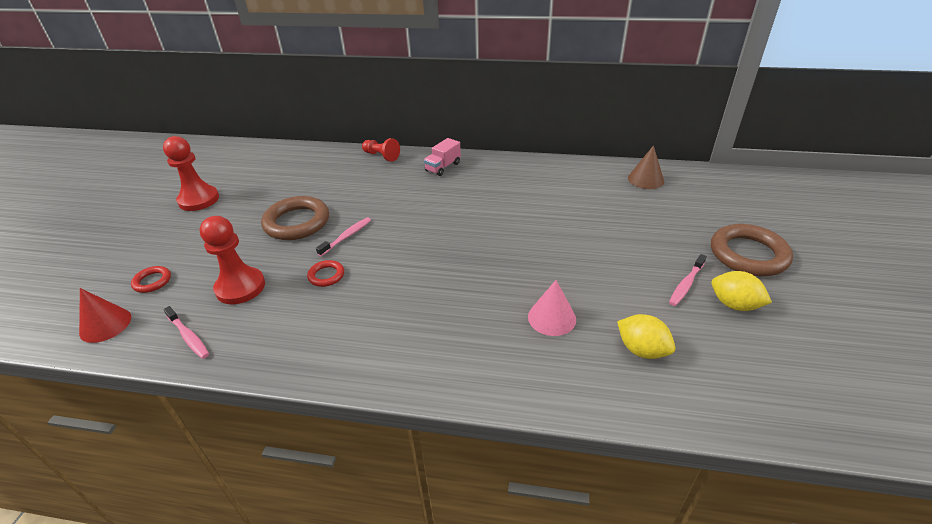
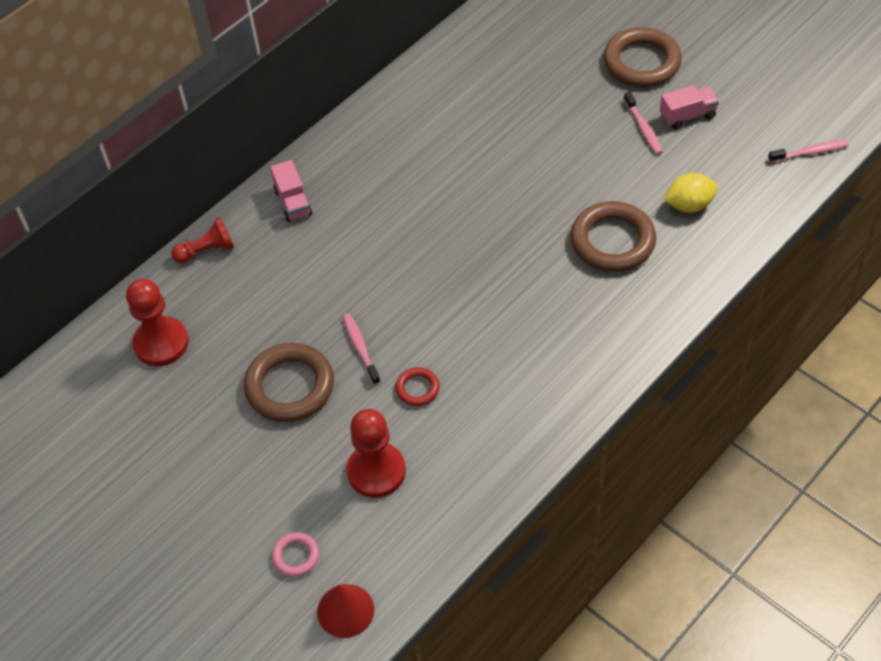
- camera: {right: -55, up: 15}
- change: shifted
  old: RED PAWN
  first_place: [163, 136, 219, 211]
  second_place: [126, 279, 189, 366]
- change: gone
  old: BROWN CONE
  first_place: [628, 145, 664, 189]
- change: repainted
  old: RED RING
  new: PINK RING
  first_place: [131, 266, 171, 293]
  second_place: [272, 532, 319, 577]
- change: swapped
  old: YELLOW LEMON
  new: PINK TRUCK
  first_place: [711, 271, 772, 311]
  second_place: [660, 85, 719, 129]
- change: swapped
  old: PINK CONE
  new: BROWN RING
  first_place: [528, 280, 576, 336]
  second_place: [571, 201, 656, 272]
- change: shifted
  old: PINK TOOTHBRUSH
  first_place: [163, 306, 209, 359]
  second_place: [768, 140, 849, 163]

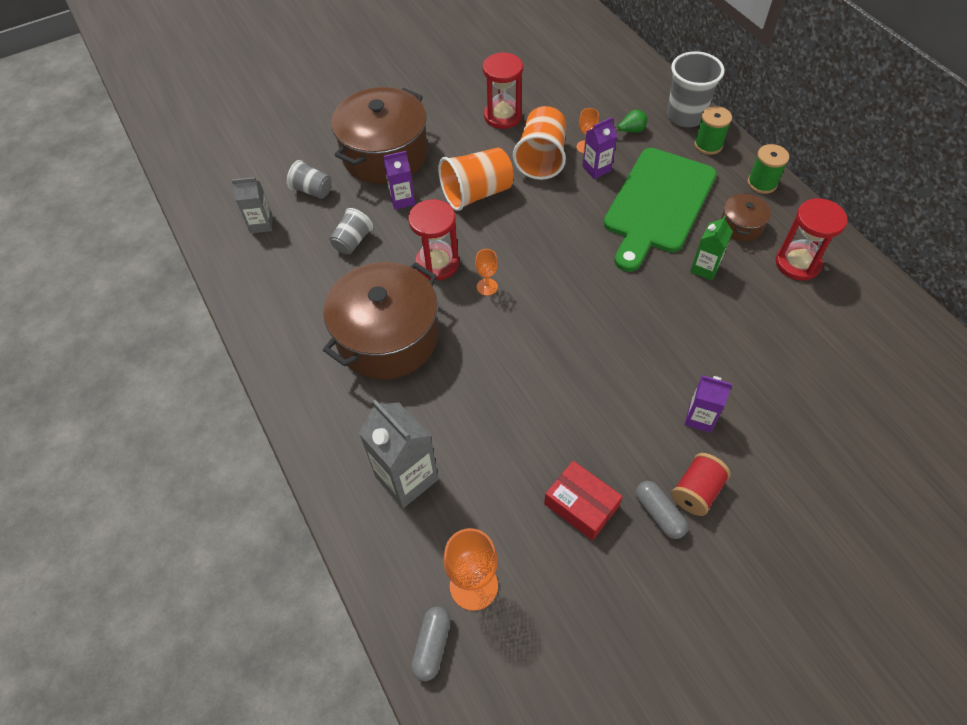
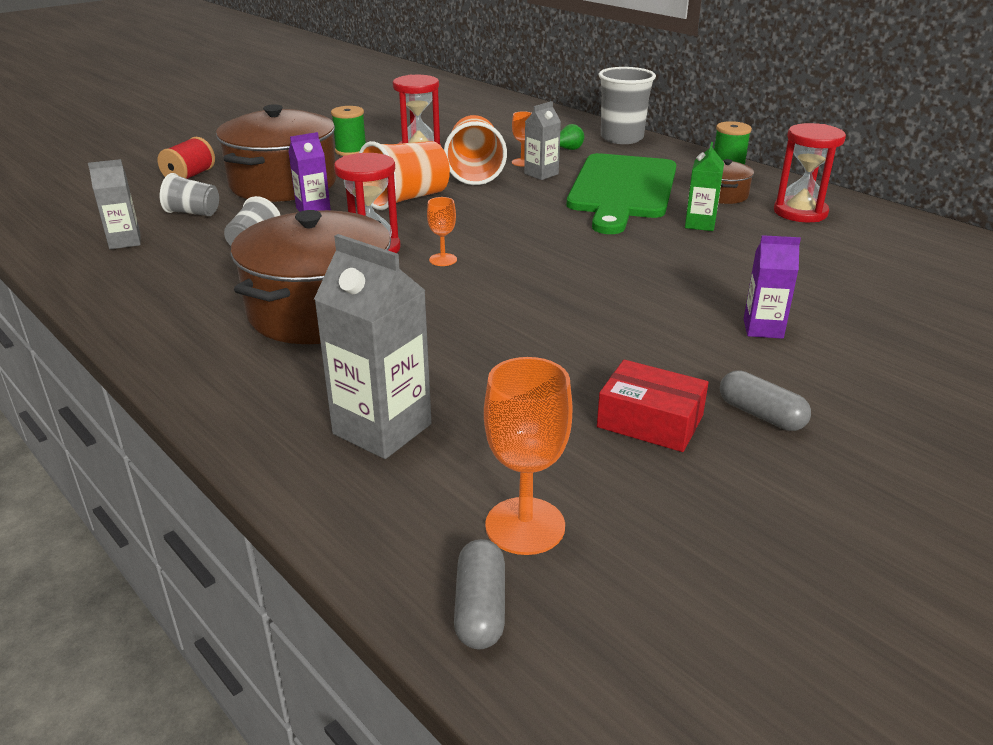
- camera: {right: -15, up: -25}
- change: shifted
  old: GREEN SPOOL
  first_place: [694, 106, 732, 155]
  second_place: [331, 106, 366, 156]
- change: repainted
  old: PURPLE CARTON
  new: GREY CARTON
  first_place: [582, 117, 617, 179]
  second_place: [524, 101, 561, 180]
- change: shifted
  old: RED SPOOL
  first_place: [671, 453, 731, 516]
  second_place: [158, 137, 215, 179]

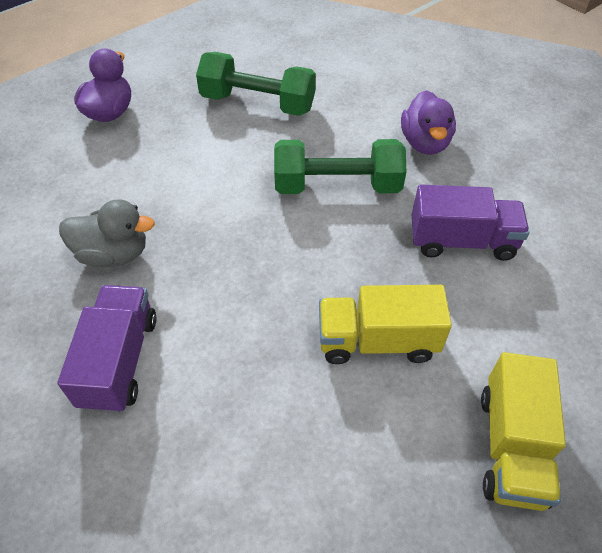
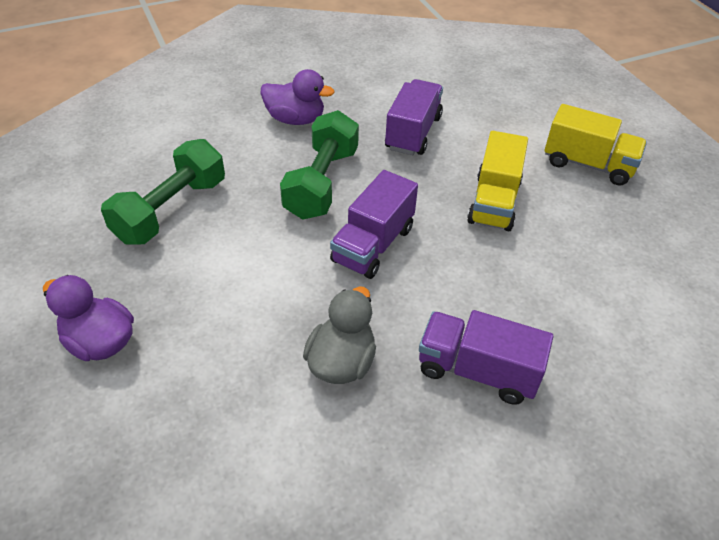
- camera: {right: -75, up: -5}
- change: new
  new: PURPLE TRUCK
  second_place: [330, 170, 418, 279]

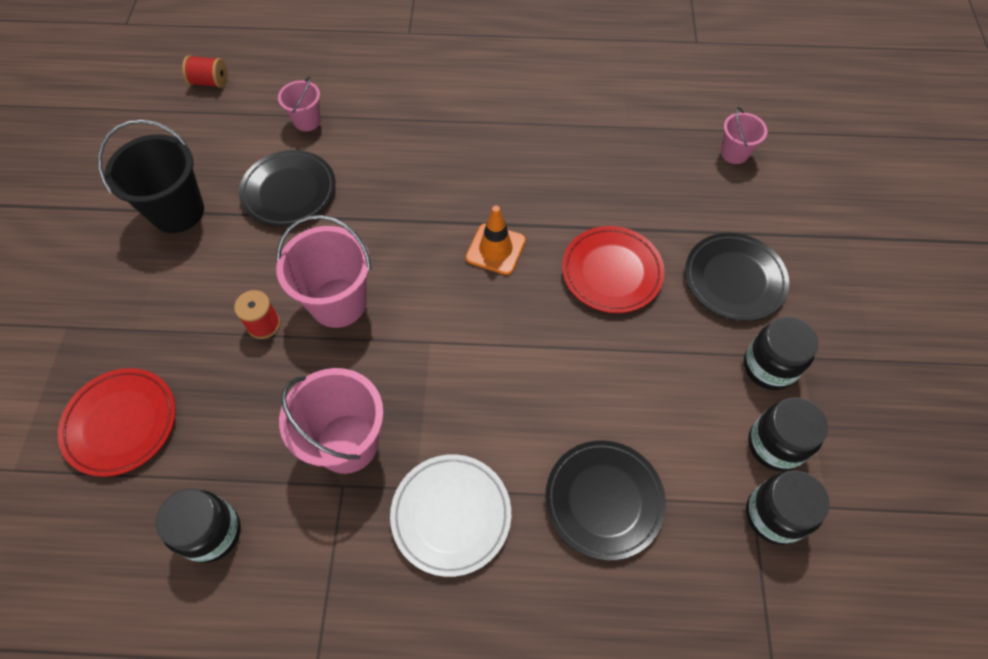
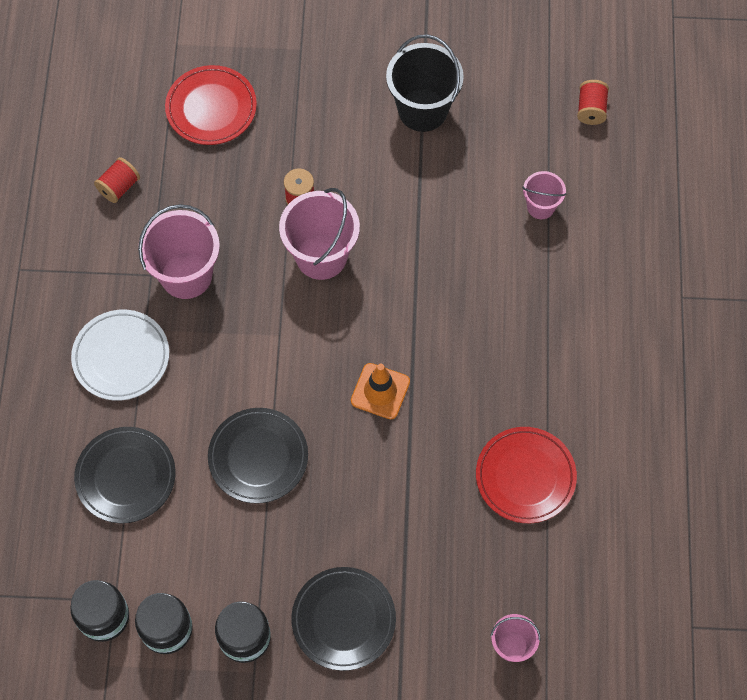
- camera: {right: 90, up: 5}
- change: shifted
  old: BLACK PLATE
  first_place: [239, 150, 336, 227]
  second_place: [208, 408, 308, 504]
- change: shifted
  old: RED PLATE
  first_place: [562, 226, 665, 313]
  second_place: [476, 427, 577, 523]
- change: swapped
  old: BLACK JAR
  new: RED SPOOL
  first_place: [156, 489, 241, 563]
  second_place: [94, 157, 140, 203]

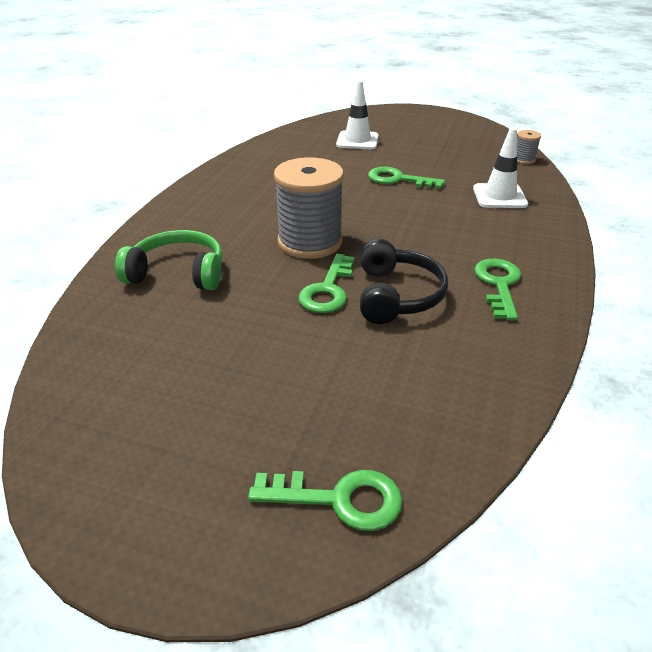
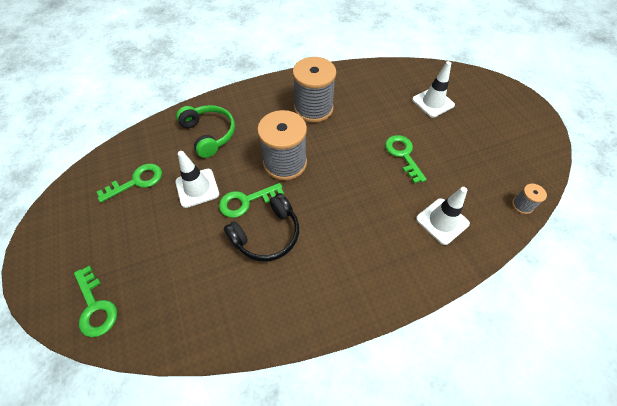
- camera: {right: 50, up: 20}
- change: shifted
  old: GREEN KEY
  first_place: [474, 259, 521, 320]
  second_place: [97, 163, 162, 202]
- change: new
  new: GREY SPOOL
  second_place: [293, 57, 336, 123]
- change: new
  new: WHITE TRAFFIC CONE
  second_place: [175, 151, 219, 208]

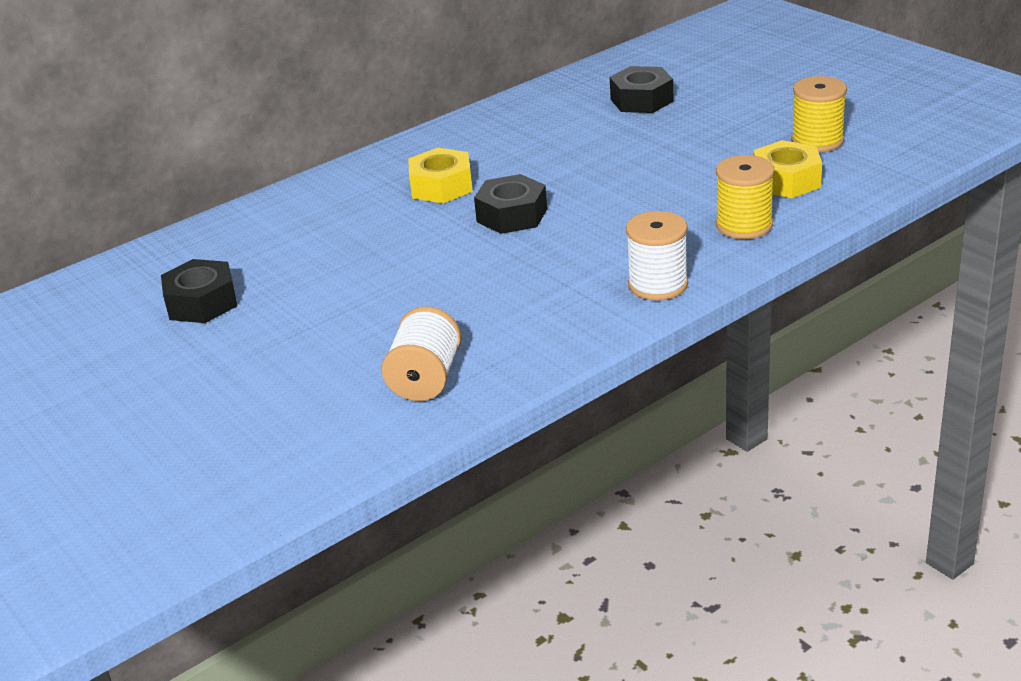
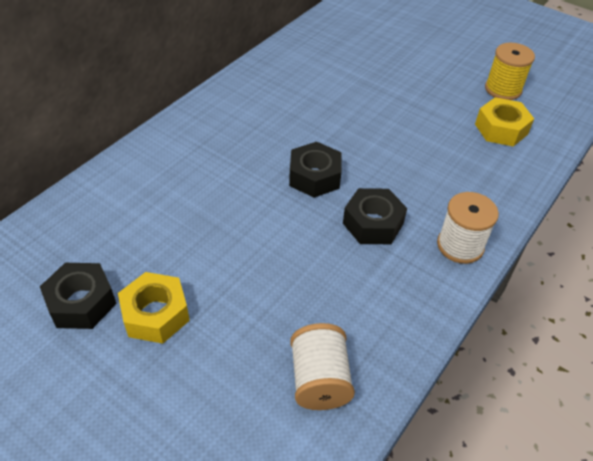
- camera: {right: -20, up: 15}
- change: shifted
  old: BLACK NUT
  first_place: [610, 66, 674, 113]
  second_place: [343, 188, 407, 244]
- change: shifted
  old: YELLOW NUT
  first_place: [408, 148, 473, 203]
  second_place: [118, 272, 190, 344]
- change: gone
  old: YELLOW SPOOL
  first_place: [716, 155, 775, 239]

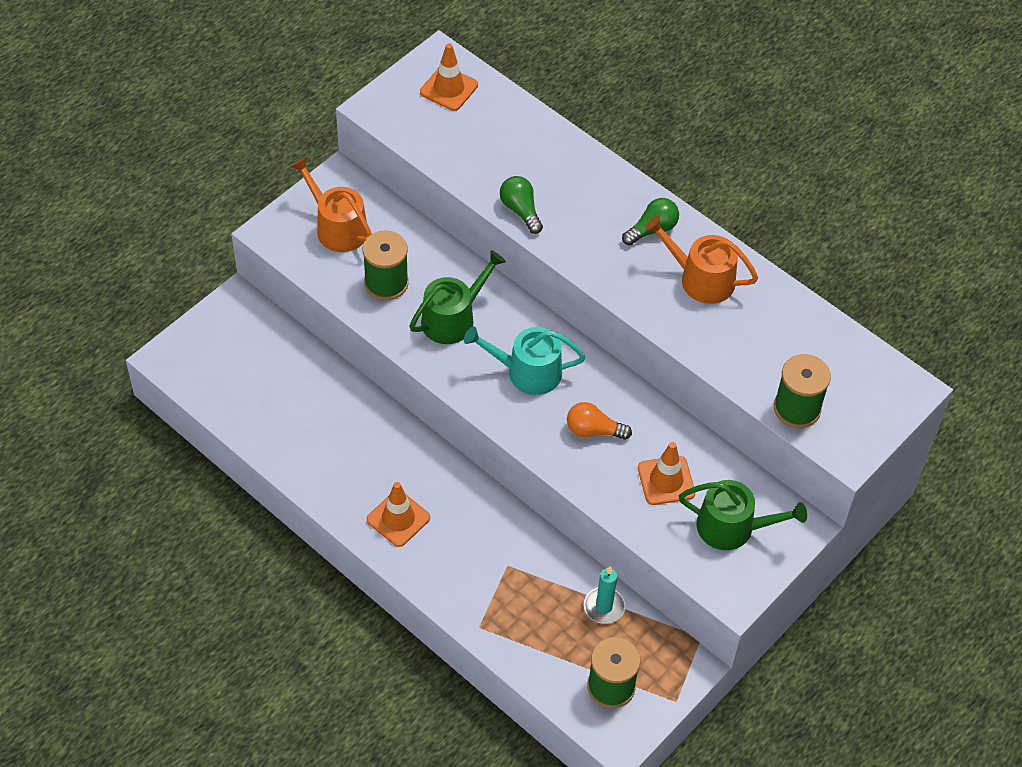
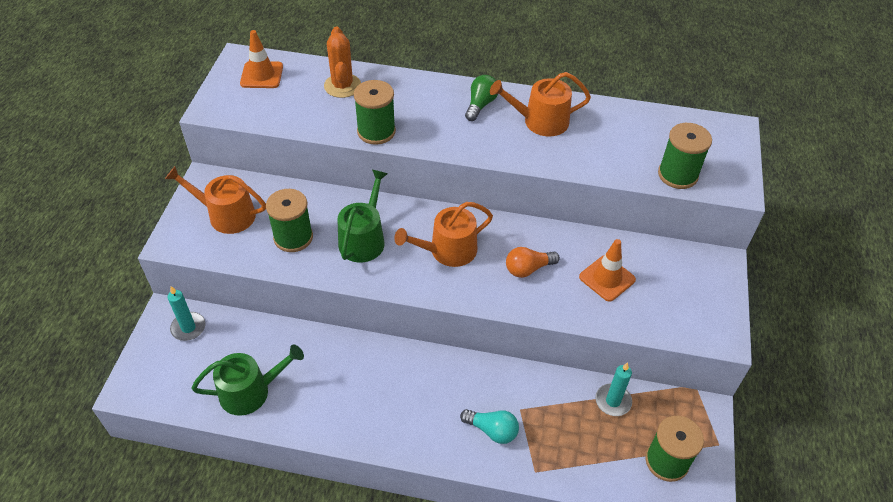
- camera: {right: -30, up: -5}
- change: swapped
  old: GREEN LIGHT BULB
  new: GREEN SPOOL
  first_place: [500, 176, 543, 234]
  second_place: [354, 80, 396, 145]
- change: repainted
  old: TURQUOISE WATERING CAN
  new: ORANGE WATERING CAN
  first_place: [464, 326, 585, 395]
  second_place: [394, 202, 493, 267]
- change: shifted
  old: GREEN WATERING CAN
  first_place: [679, 480, 807, 550]
  second_place: [192, 345, 304, 416]
- change: gone
  old: ORANGE TRAFFIC CONE
  first_place: [367, 482, 430, 547]
- change: new
  new: ORANGE CACTUS
  second_place: [324, 27, 361, 98]
- change: new
  new: TURQUOISE CANDLE
  second_place: [168, 286, 206, 341]
- change: new
  new: TURQUOISE LIGHT BULB
  second_place: [460, 409, 519, 444]

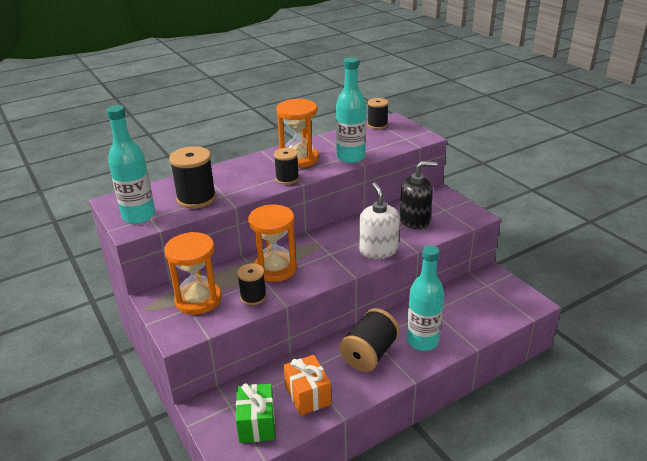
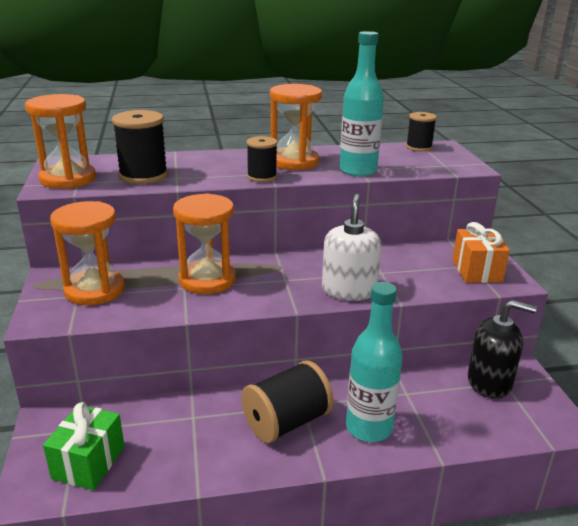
- camera: {right: 20, up: -5}
- change: swapped
  old: TURQUOISE BOTTLE
  new: ORANGE HOURGLASS
  first_place: [106, 105, 155, 224]
  second_place: [25, 94, 96, 189]
- change: shifted
  old: BLACK SOAP DISPENSER
  first_place: [400, 161, 437, 229]
  second_place: [468, 300, 537, 399]
- change: gone
  old: BLACK SPOOL
  first_place: [237, 263, 267, 305]
- change: shifted
  old: ORANGE GIFT
  first_place: [284, 355, 331, 416]
  second_place: [452, 222, 510, 283]

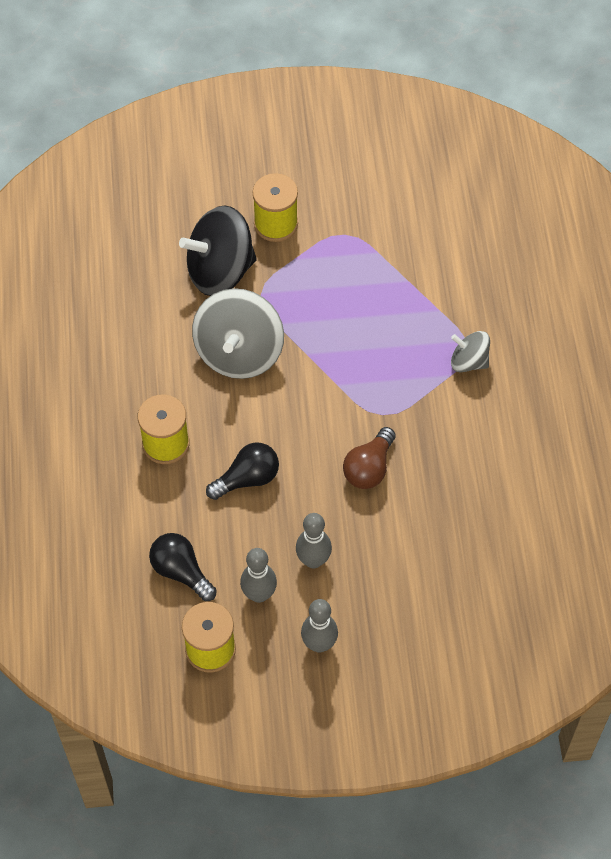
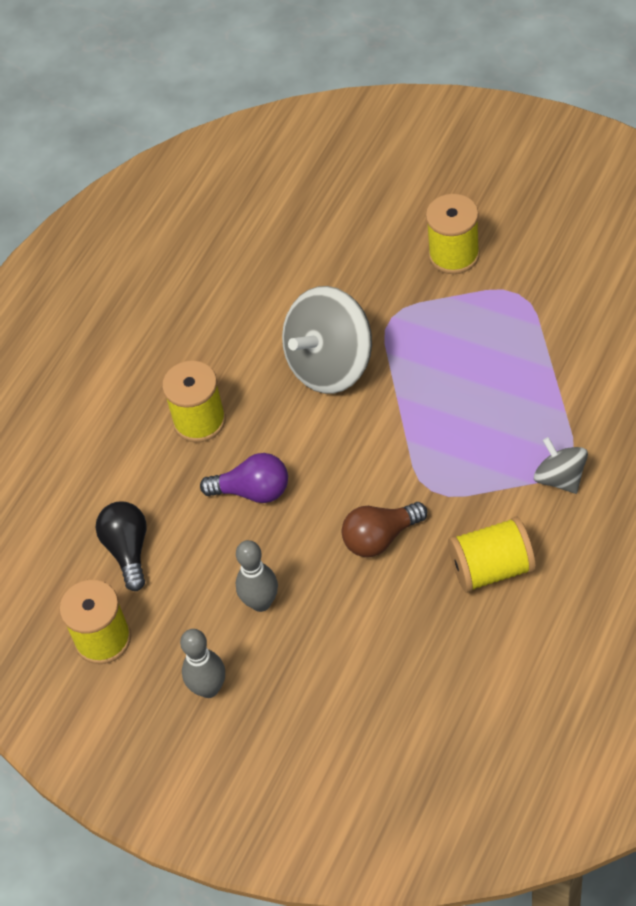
- camera: {right: 40, up: -5}
- change: gone
  old: BLACK SPINNING TOP
  first_place: [179, 206, 257, 296]
- change: repainted
  old: BLACK LIGHT BULB
  new: PURPLE LIGHT BULB
  first_place: [206, 442, 279, 500]
  second_place: [200, 453, 288, 503]
- change: gone
  old: GREY BOWLING PIN
  first_place: [240, 548, 277, 603]
- change: new
  new: YELLOW SPOOL
  second_place: [448, 517, 536, 593]

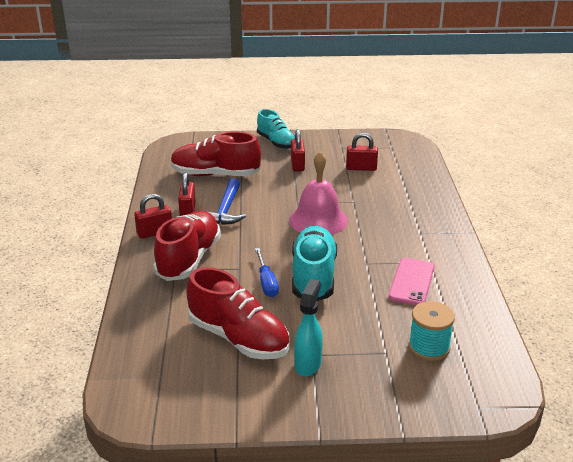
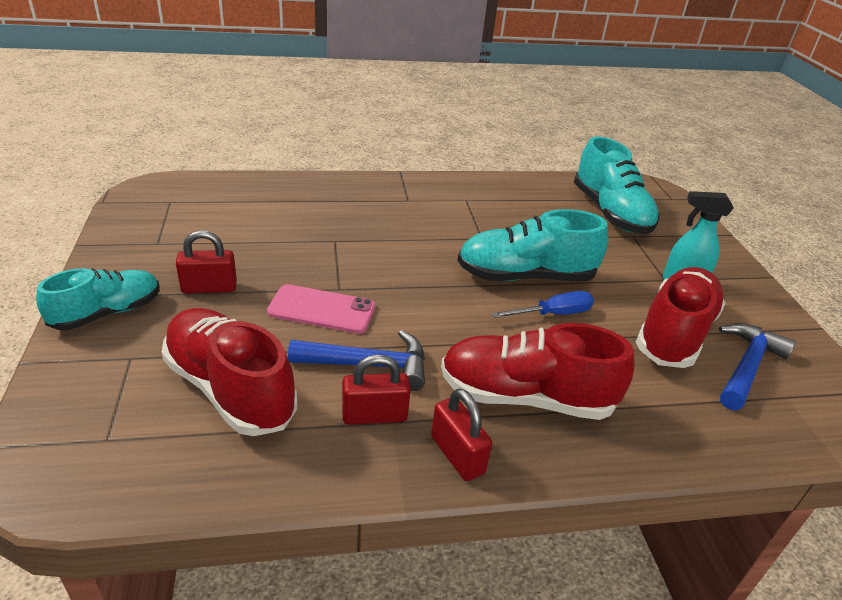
- camera: {right: -100, up: 5}
- change: rotated
  old: RED SHOE
  first_place: [171, 132, 261, 176]
  second_place: [162, 308, 297, 436]
  degrees: 135
- change: gone
  old: RED PADLOCK
  first_place: [346, 133, 378, 171]
- change: gone
  old: PINK BELL
  first_place: [289, 151, 348, 235]
- change: shifted
  old: PINK PHONE
  first_place: [389, 258, 435, 305]
  second_place: [267, 284, 376, 334]
- change: swapped
  old: TURQUOISE SPOOL
  new: TURQUOISE SHOE
  first_place: [409, 301, 455, 361]
  second_place: [574, 136, 659, 234]
- change: new
  new: BLUE HAMMER
  second_place: [719, 323, 796, 410]

